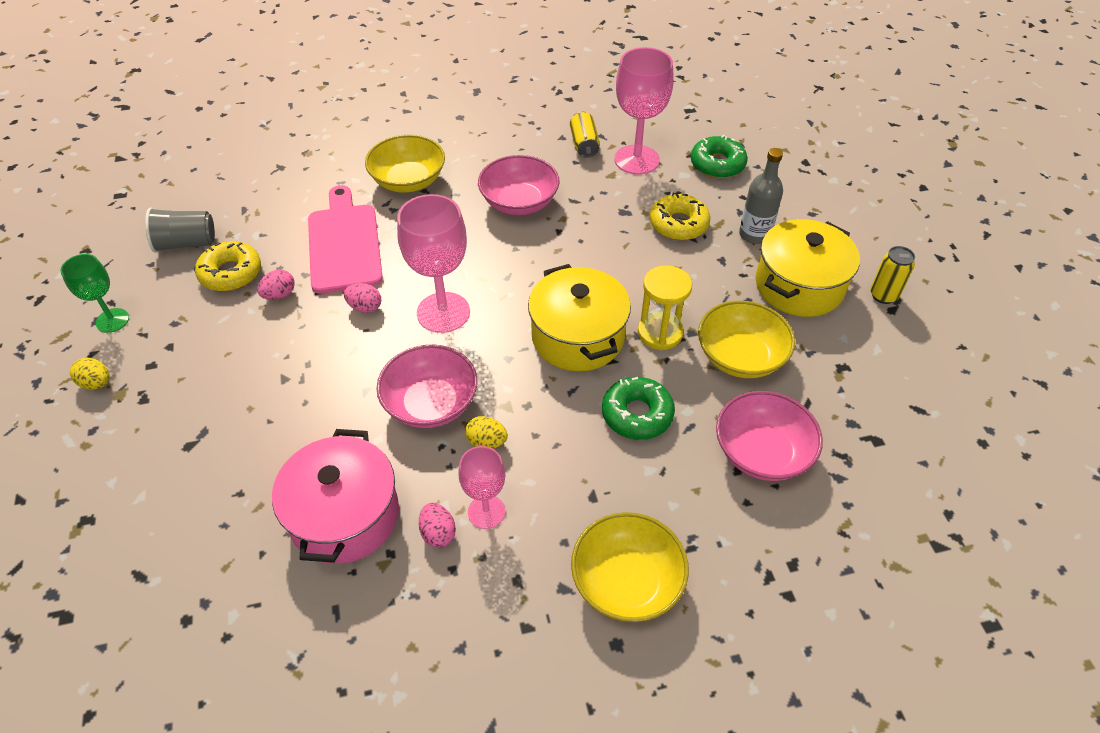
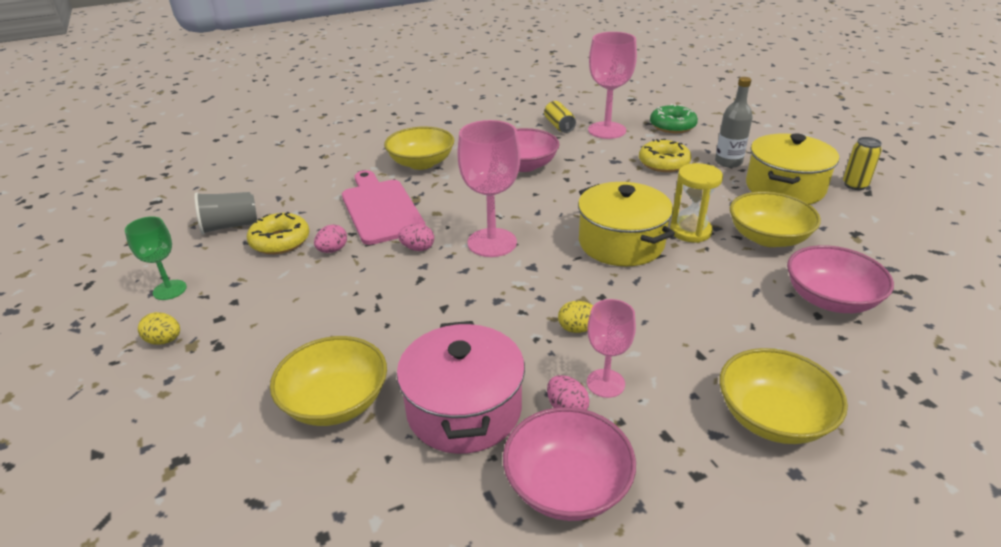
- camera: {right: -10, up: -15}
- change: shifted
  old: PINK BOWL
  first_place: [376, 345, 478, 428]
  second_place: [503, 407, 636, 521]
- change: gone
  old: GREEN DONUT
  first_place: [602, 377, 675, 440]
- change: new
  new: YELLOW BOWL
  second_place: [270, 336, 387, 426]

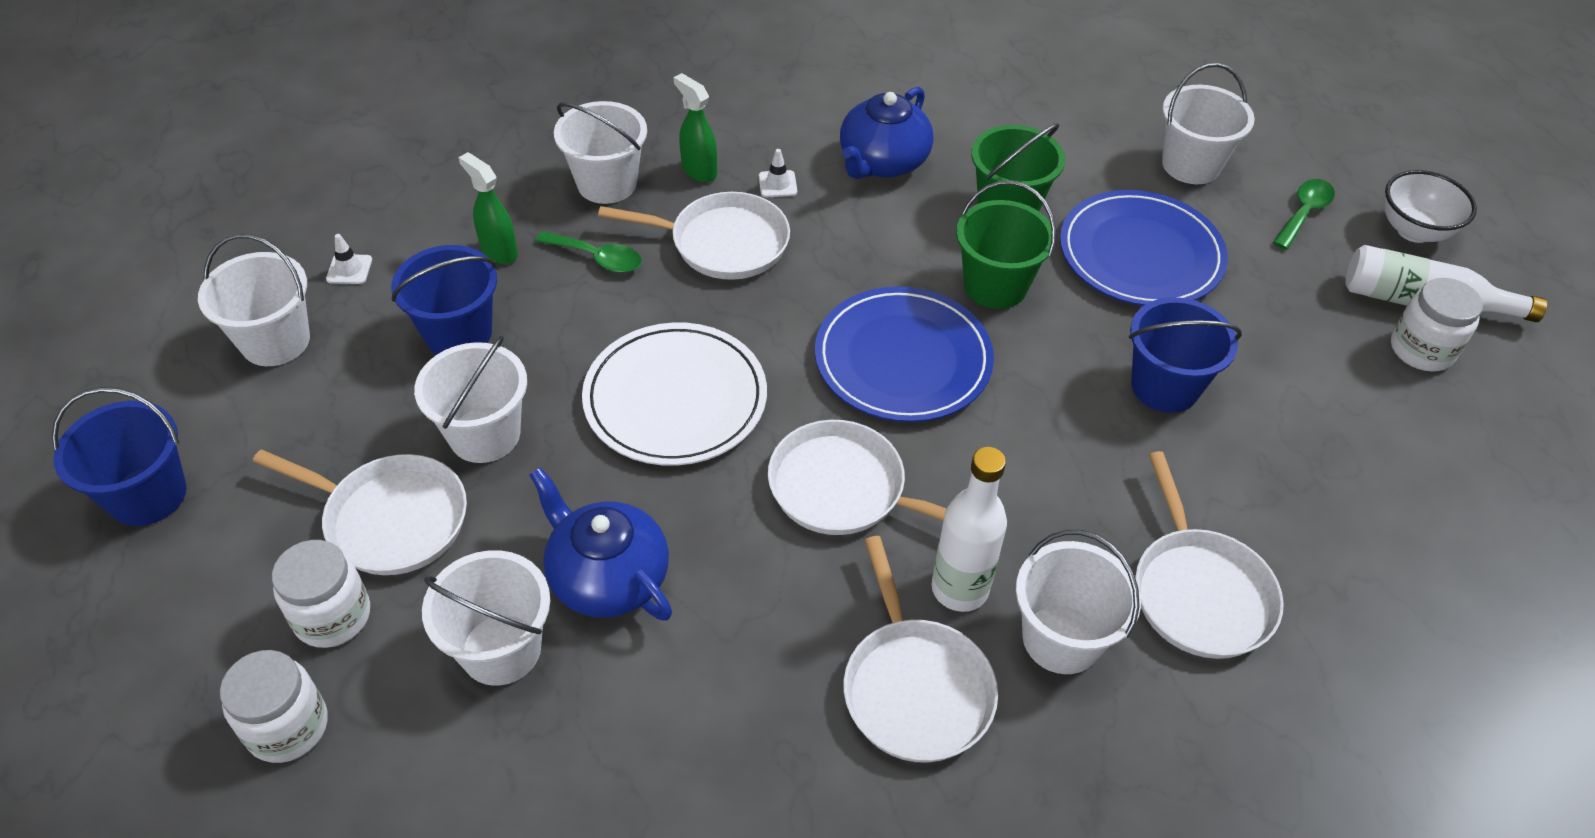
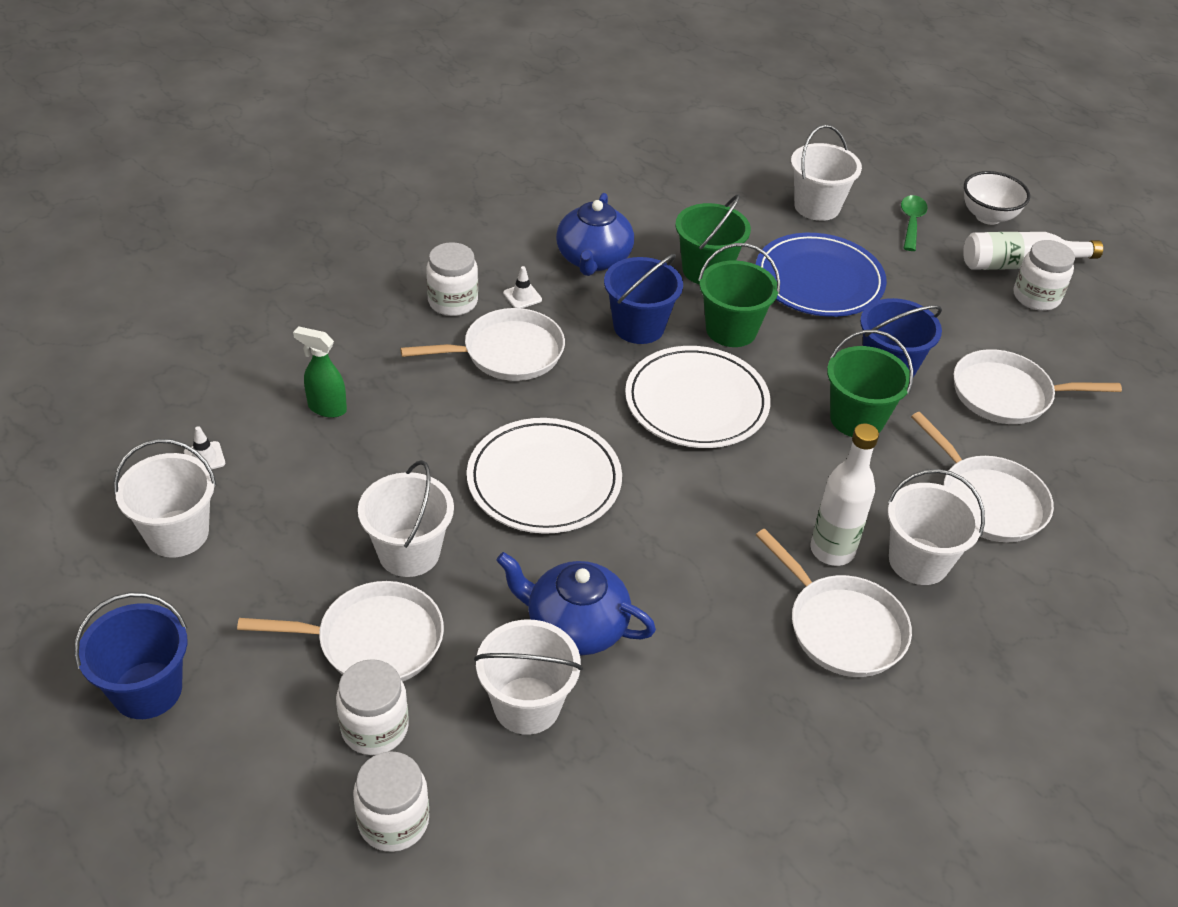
- camera: {right: -25, up: -5}
- change: swapped
  old: GREEN SPRAY BOTTLE
  new: WHITE JAR
  first_place: [674, 73, 717, 182]
  second_place: [426, 242, 478, 316]
- change: gone
  old: WHITE BUCKET
  first_place: [554, 101, 647, 204]
- change: gone
  old: GREEN SPOON
  first_place: [535, 231, 642, 273]
- change: shifted
  old: BLUE BUCKET
  first_place: [391, 245, 497, 354]
  second_place: [604, 254, 683, 344]
- change: repainted
  old: BLUE PLATE
  new: WHITE PLATE
  first_place: [815, 287, 994, 422]
  second_place: [625, 346, 771, 448]
- change: shifted
  old: WHITE PAN
  first_place: [768, 420, 947, 535]
  second_place: [954, 349, 1122, 424]
- change: new
  new: GREEN BUCKET
  second_place: [827, 330, 913, 437]

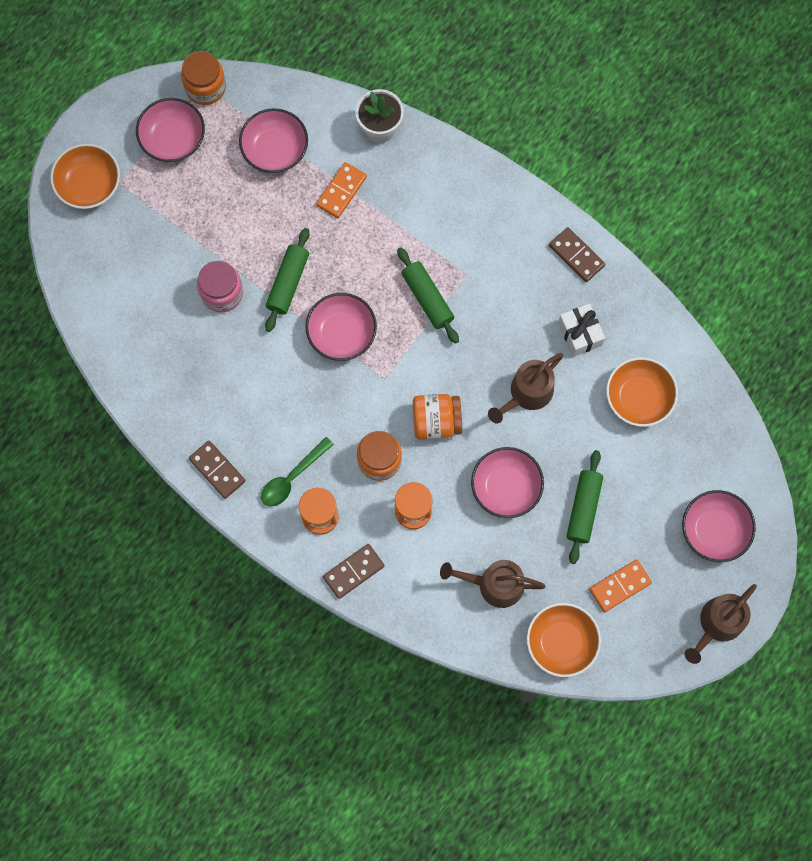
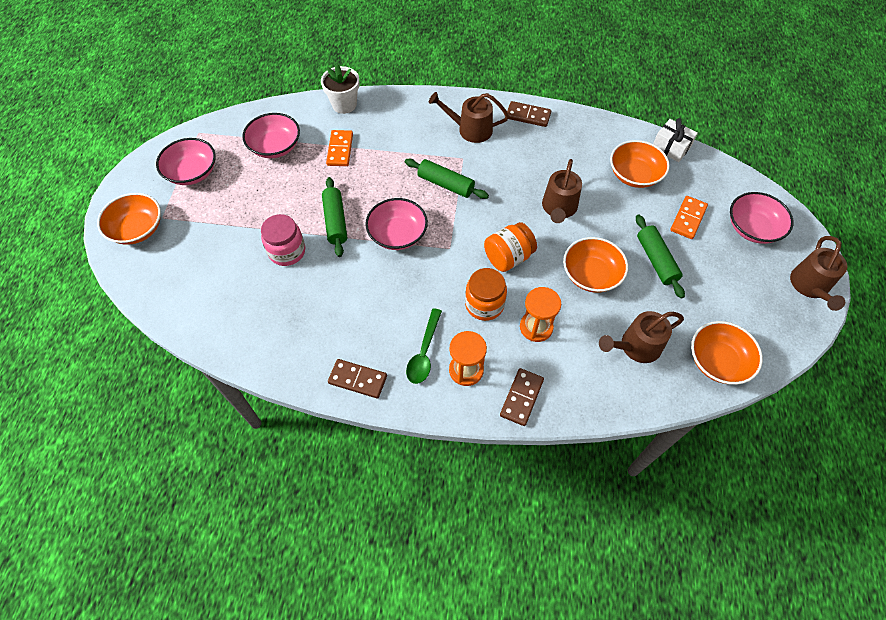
- camera: {right: -30, up: -15}
- change: gone
  old: ORANGE JAR
  first_place: [181, 51, 226, 105]
- change: shifted
  old: WHITE GIFT
  first_place: [558, 304, 605, 357]
  second_place: [653, 118, 698, 162]
- change: repainted
  old: PINK BOWL
  new: ORANGE BOWL
  first_place: [471, 447, 544, 518]
  second_place: [563, 237, 628, 293]
- change: shifted
  old: ORANGE DOMINO
  first_place: [589, 559, 652, 612]
  second_place: [670, 196, 708, 239]
- change: new
  new: BROWN WATERING CAN
  second_place: [429, 92, 509, 143]

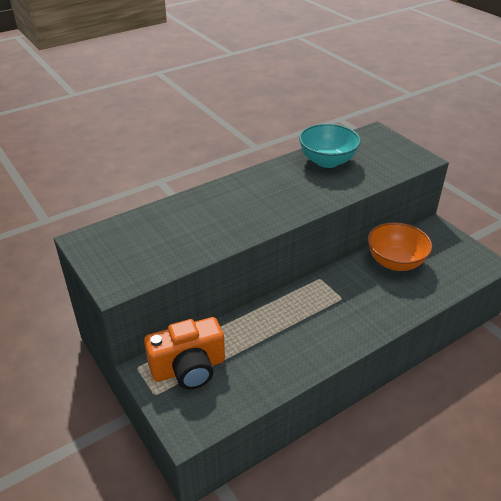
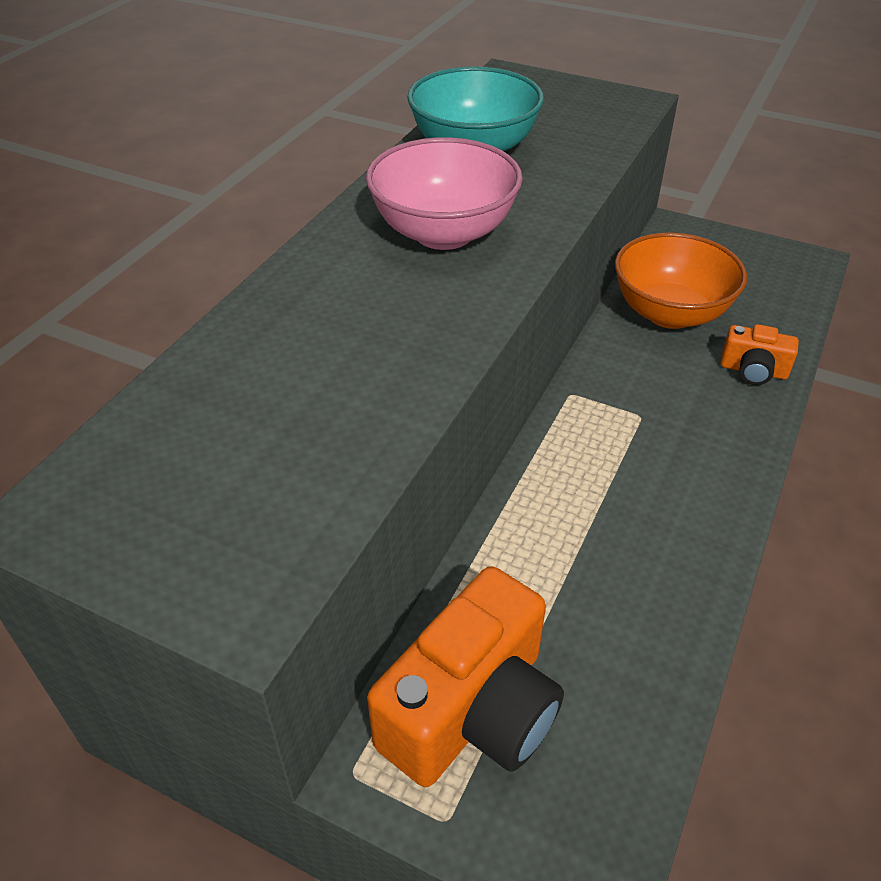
- camera: {right: -30, up: 5}
- change: new
  new: PINK BOWL
  second_place: [366, 137, 523, 250]
- change: new
  new: ORANGE CAMERA
  second_place: [721, 324, 799, 385]

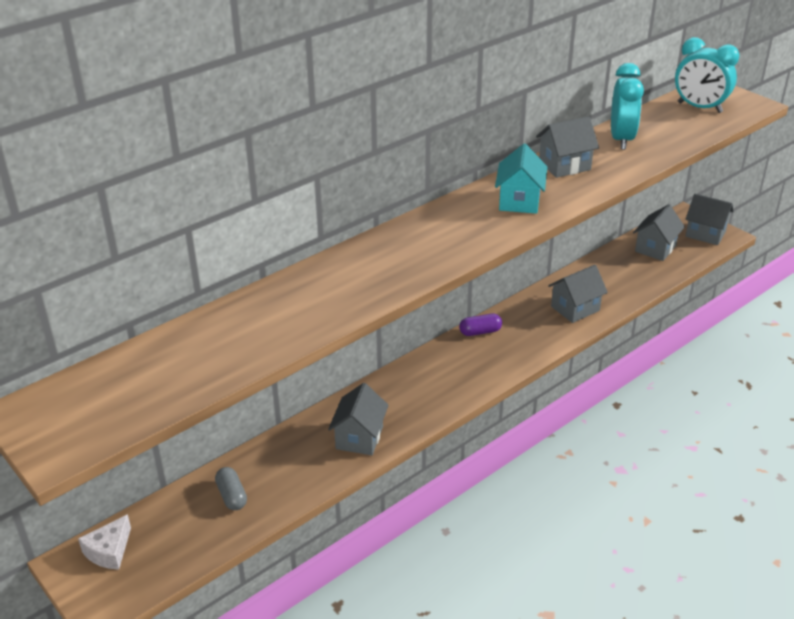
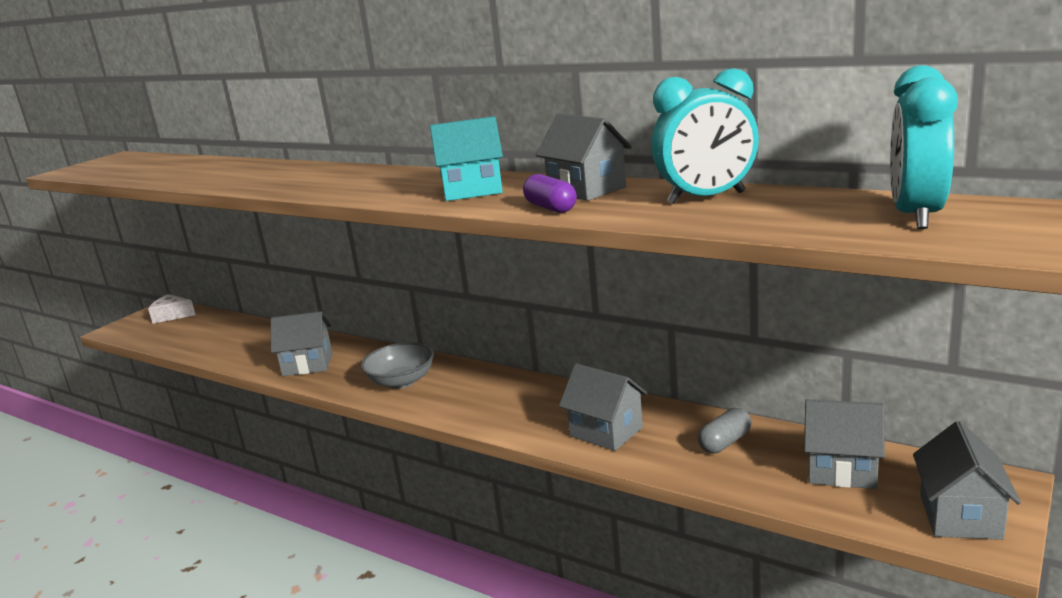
- camera: {right: 75, up: -15}
- change: shifted
  old: PURPLE CAPSULE
  first_place: [459, 314, 502, 336]
  second_place: [523, 174, 577, 213]
- change: shifted
  old: GREY CAPSULE
  first_place: [215, 467, 247, 510]
  second_place: [698, 408, 751, 454]
- change: new
  new: GREY BOWL
  second_place: [361, 342, 434, 389]

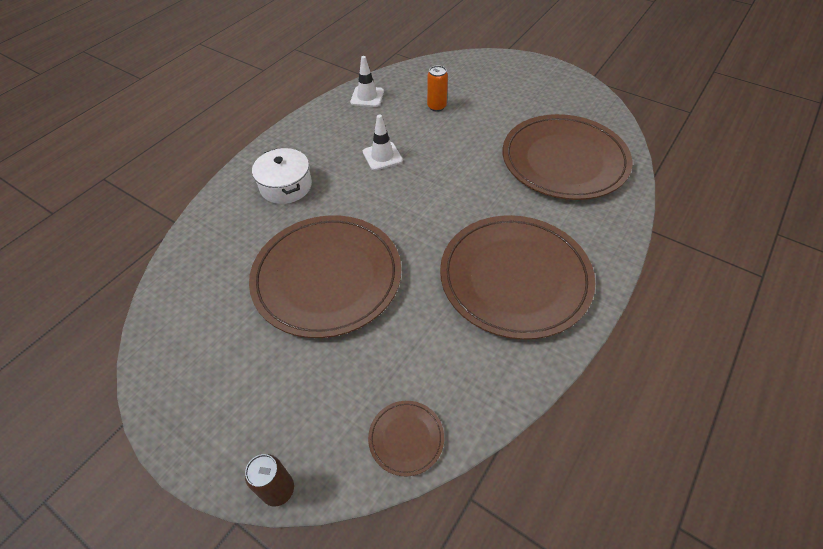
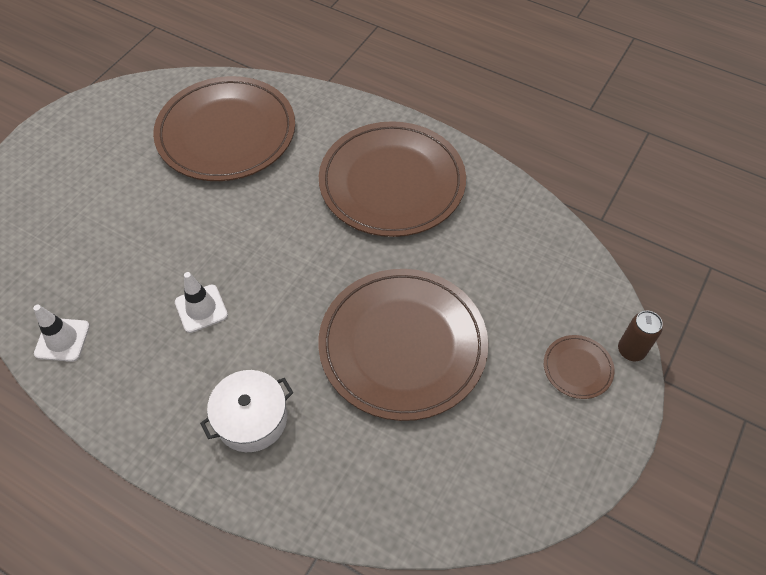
- camera: {right: -95, up: 5}
- change: gone
  old: ORANGE CAN
  first_place: [427, 66, 448, 112]
- change: shifted
  old: BROWN PLATE
  first_place: [368, 401, 444, 476]
  second_place: [544, 335, 615, 399]

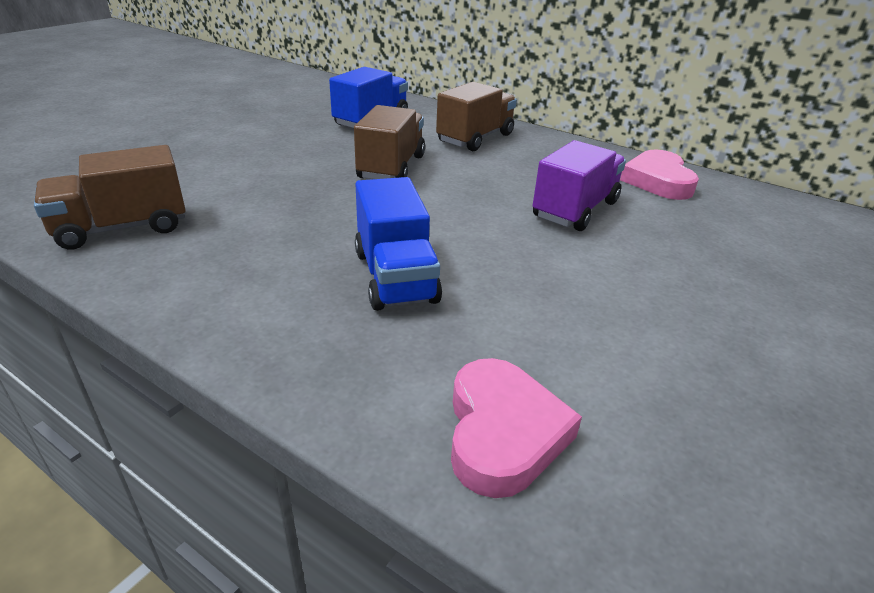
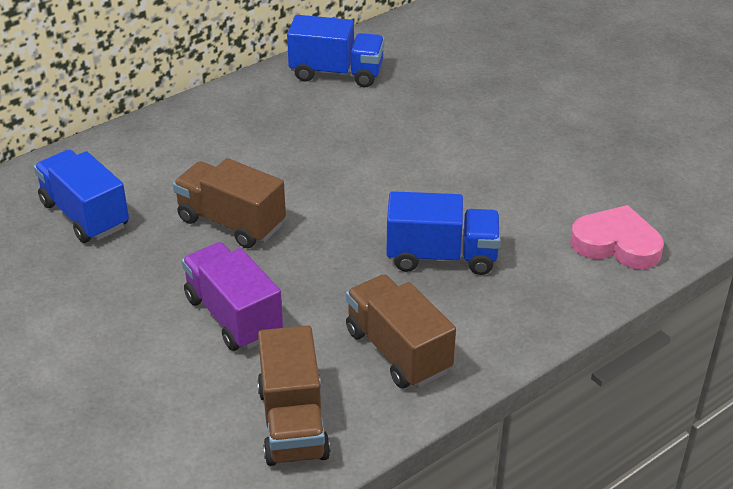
- camera: {right: -70, up: 5}
- change: shifted
  old: BROWN TRUCK
  first_place: [436, 82, 517, 151]
  second_place: [346, 274, 456, 389]
- change: shifted
  old: PURPLE TRUCK
  first_place: [533, 140, 626, 231]
  second_place: [182, 242, 283, 351]
- change: swapped
  old: PINK HEART
  new: BLUE TRUCK
  first_place: [620, 150, 699, 200]
  second_place: [287, 15, 385, 87]

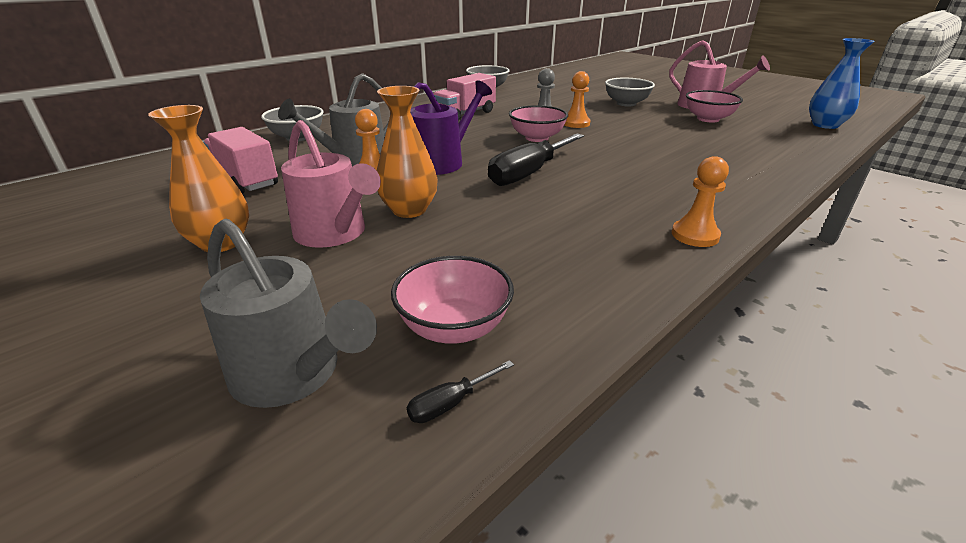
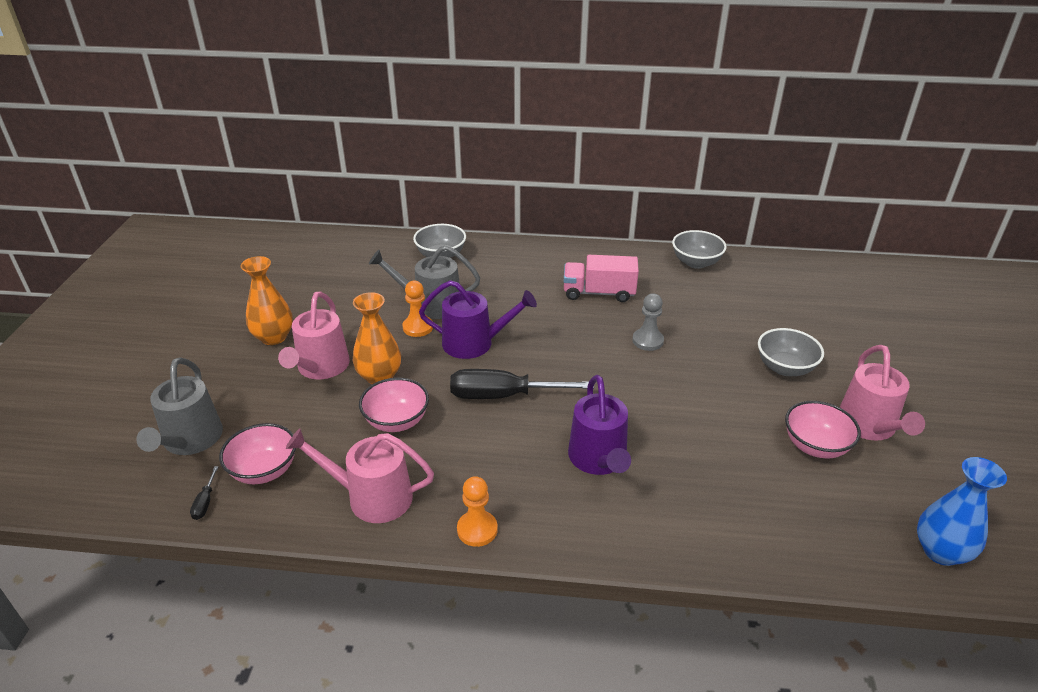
- camera: {right: 50, up: 5}
- change: gone
  old: ORANGE PAWN
  first_place: [565, 71, 590, 128]
- change: shifted
  old: PINK BOWL
  first_place: [509, 105, 568, 142]
  second_place: [359, 378, 429, 432]
- change: gone
  old: PINK TRUCK
  first_place: [203, 127, 278, 194]
- change: rotated
  old: BLACK SCREWDRIVER
  first_place: [407, 360, 514, 423]
  second_place: [190, 466, 219, 520]
  degrees: -105
- change: new
  new: PURPLE WATERING CAN
  second_place: [568, 375, 631, 475]
- change: new
  new: PINK WATERING CAN
  second_place: [286, 428, 434, 523]

